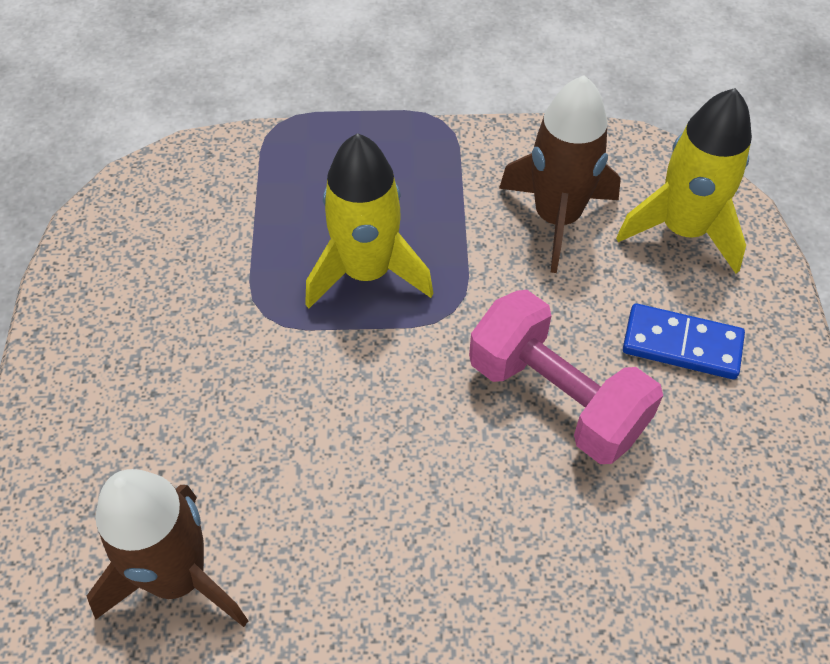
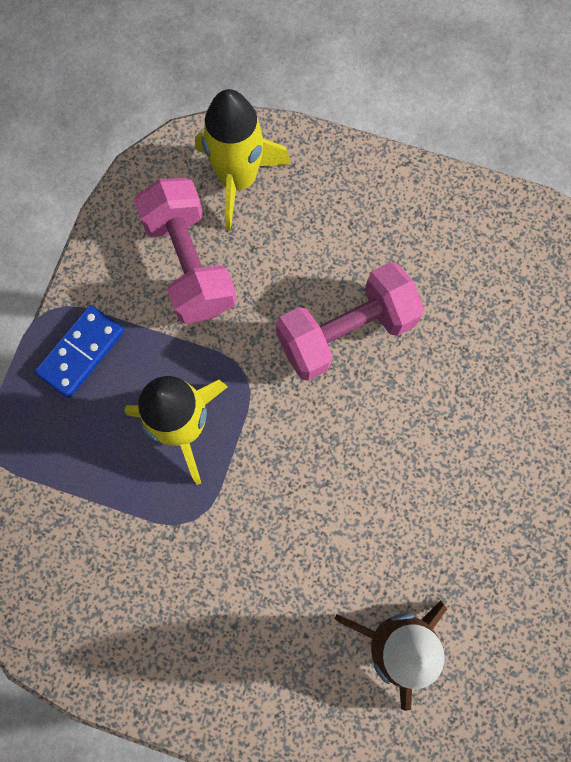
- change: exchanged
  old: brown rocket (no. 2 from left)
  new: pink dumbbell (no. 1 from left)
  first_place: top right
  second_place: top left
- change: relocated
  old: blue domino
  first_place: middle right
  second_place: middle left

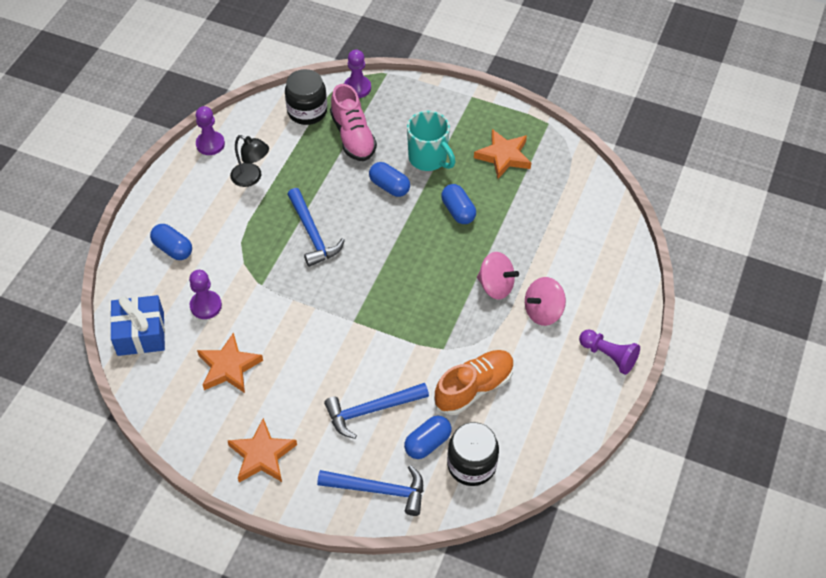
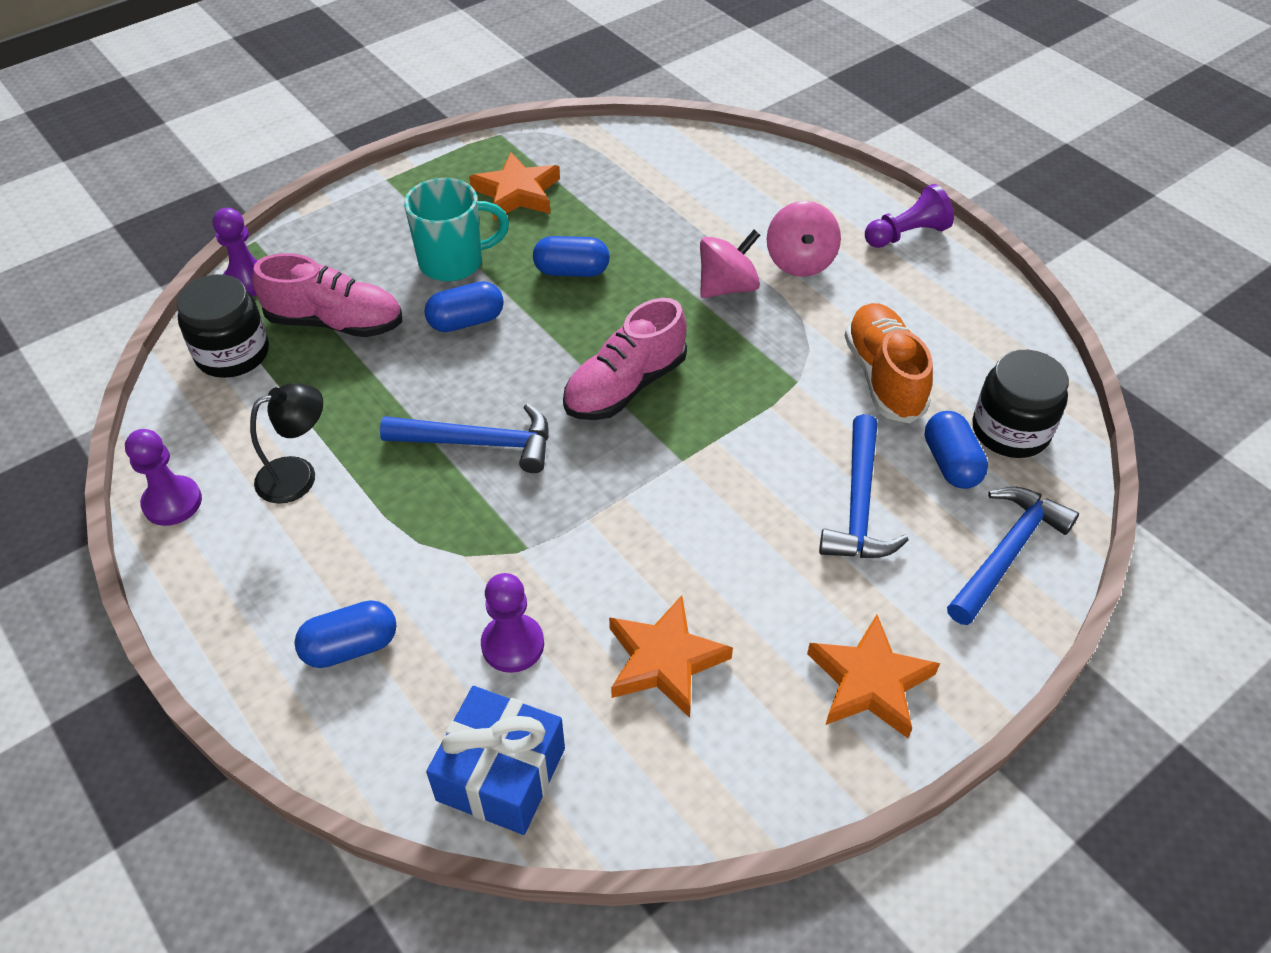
- change: appeared
  new: pink shoe (no. 2 from left)
  second_place: centre

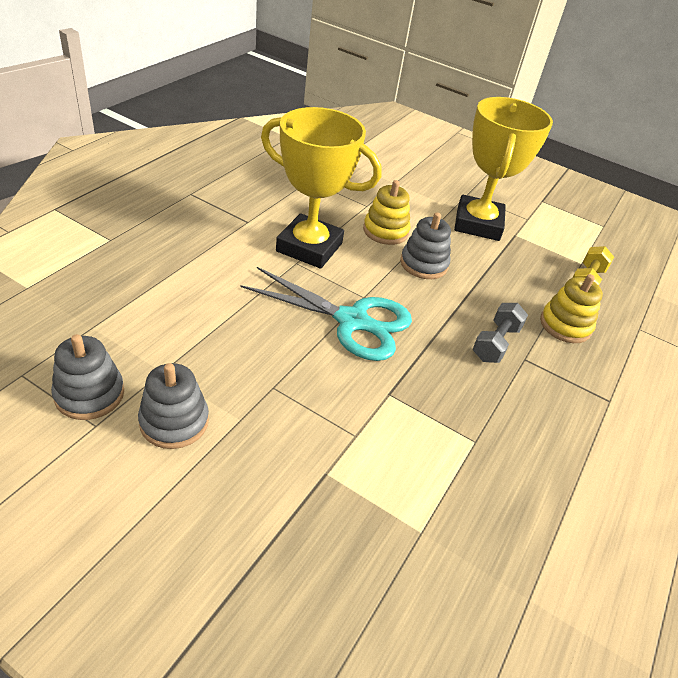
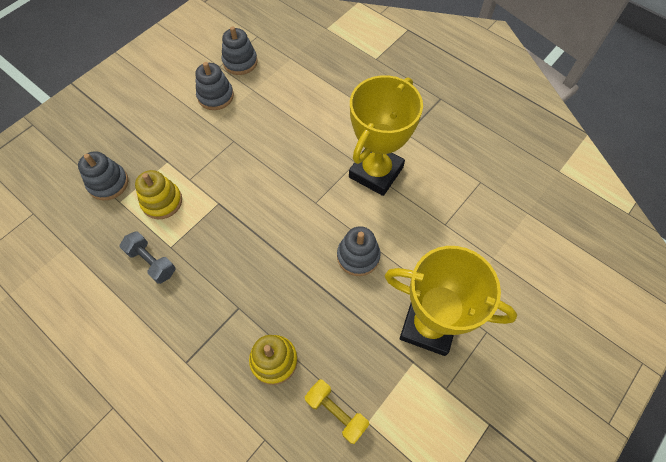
- change: relocated
  old: yellow stacking toy (no. 1 from left)
  first_place: top centre
  second_place: middle left
- change: missing
  old: turquoise scissors
  first_place: centre
- change: relocated
  old: grey dumbbell
  first_place: middle right
  second_place: middle left
- change: appeared
  new: grey stacking toy (no. 1 from left)
  second_place: middle left

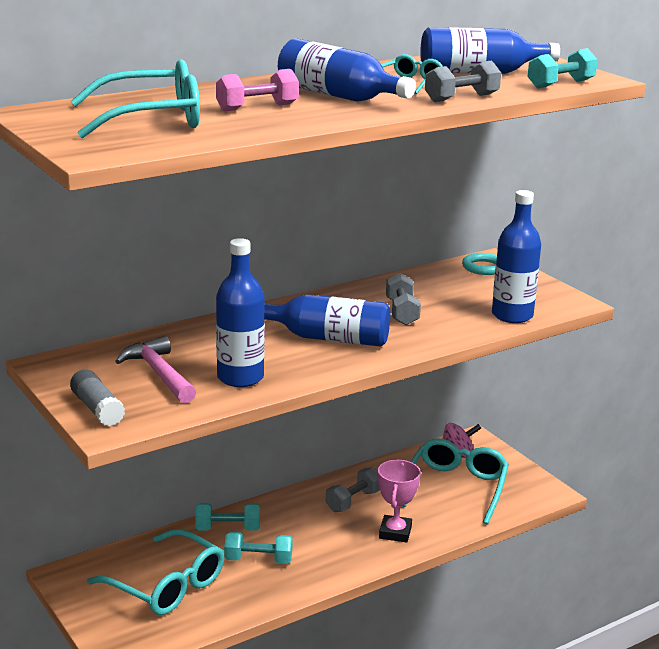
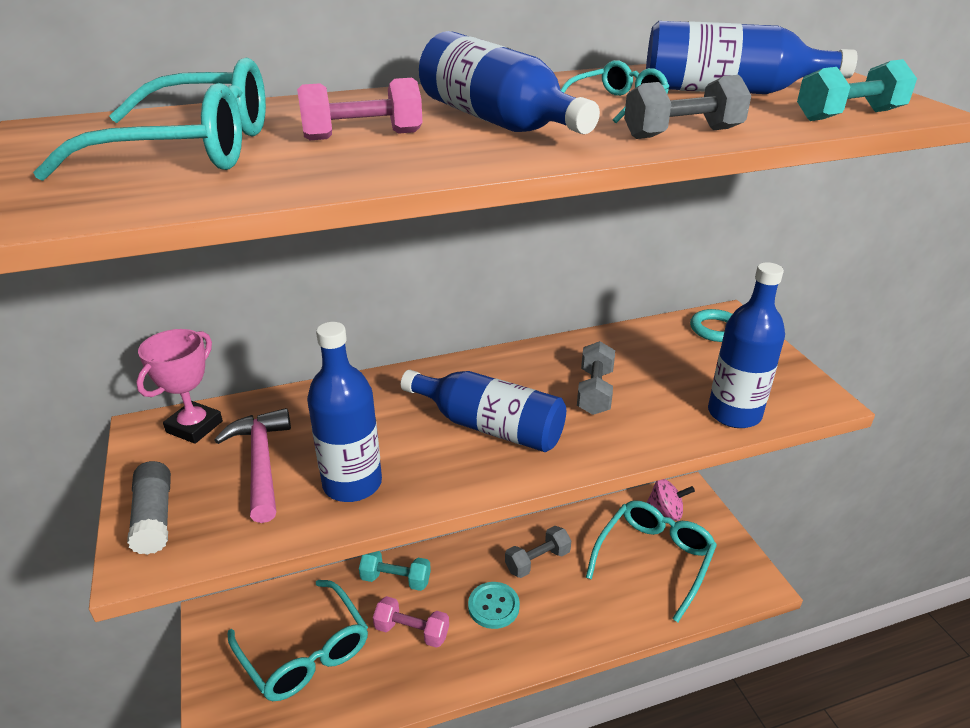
- change: relocated
  old: pink trophy
  first_place: bottom centre
  second_place: middle left
- change: colour
  old: turquoise dumbbell (no. 2 from left)
  new: pink dumbbell (no. 2 from left)
  first_place: bottom centre
  second_place: bottom centre
- change: appeared
  new: turquoise button
  second_place: bottom centre

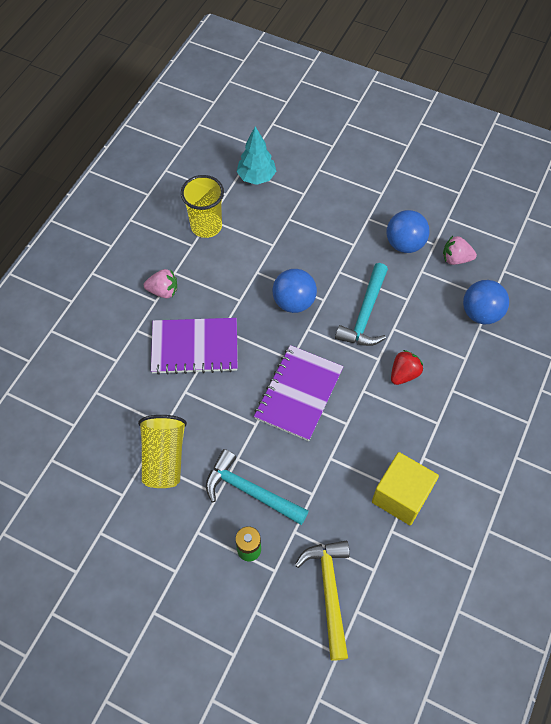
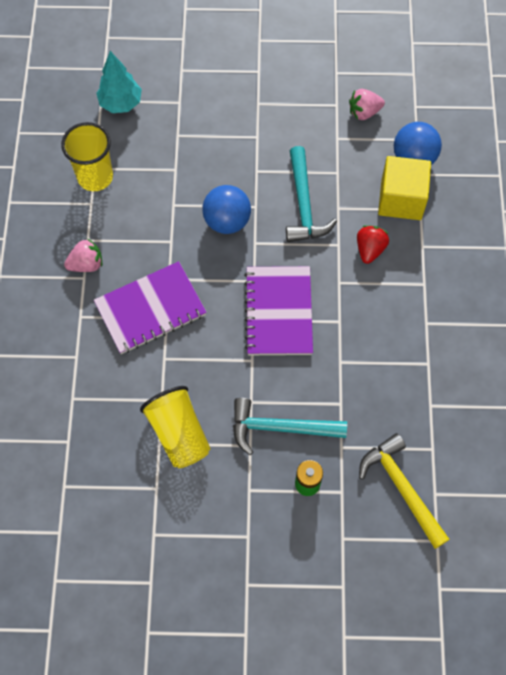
- change: missing
  old: blue ball (no. 2 from left)
  first_place: top right
- change: relocated
  old: yellow cube
  first_place: bottom right
  second_place: top right

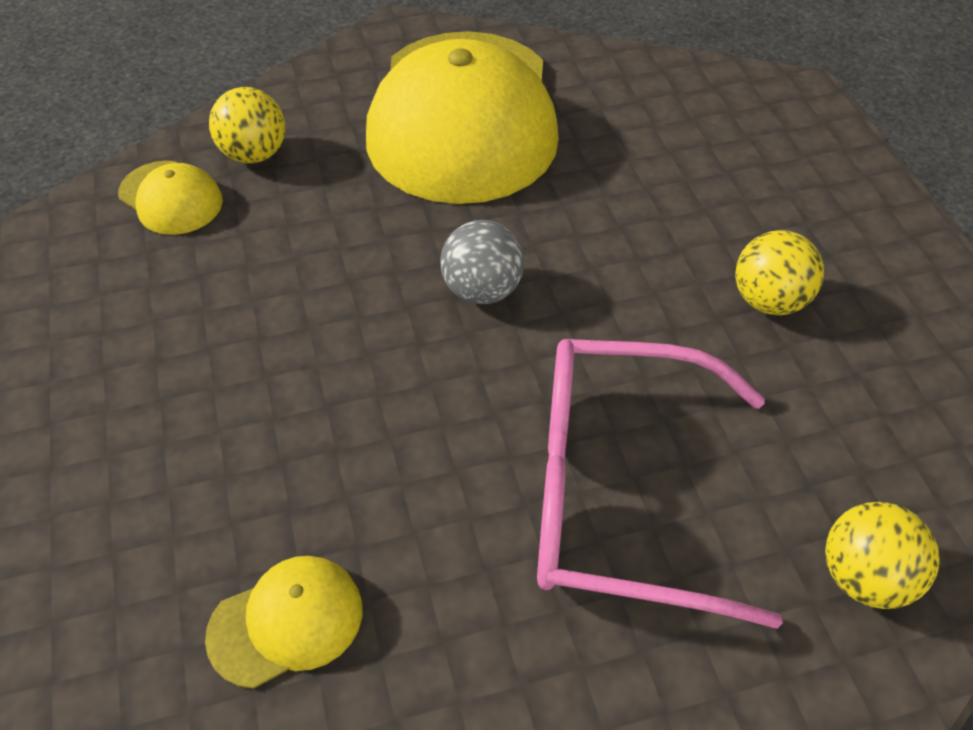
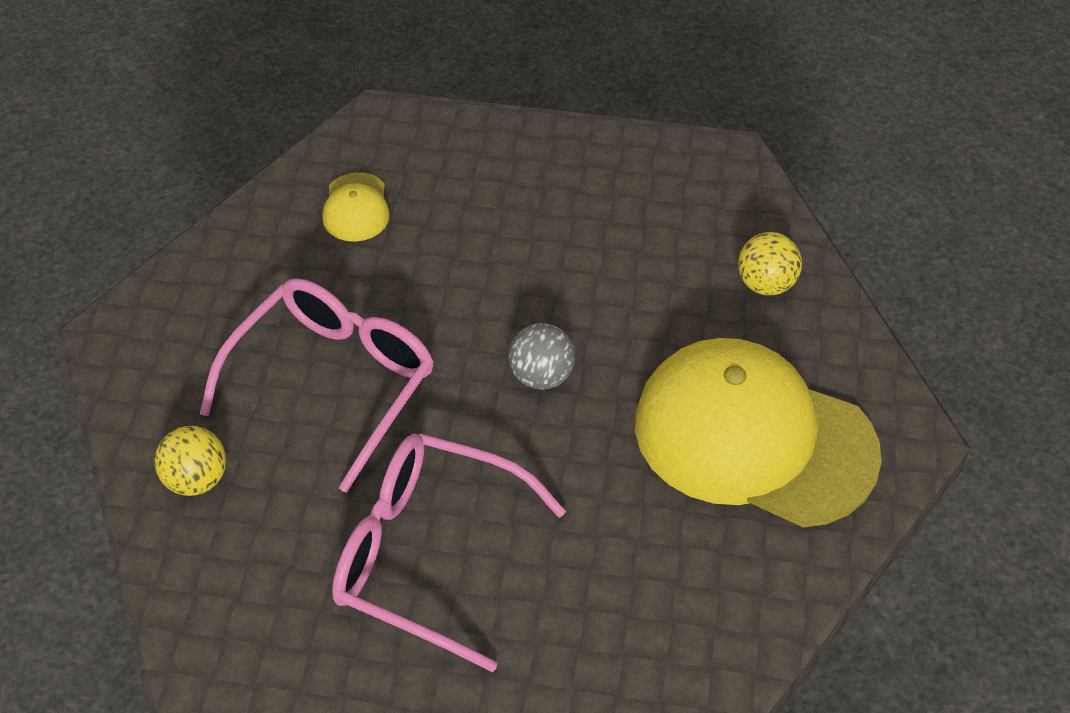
- change: missing
  old: yellow cap (no. 1 from left)
  first_place: top left
- change: exchanged
  old: yellow ball (no. 2 from left)
  new: pink glasses (no. 2 from left)
  first_place: middle right
  second_place: bottom centre

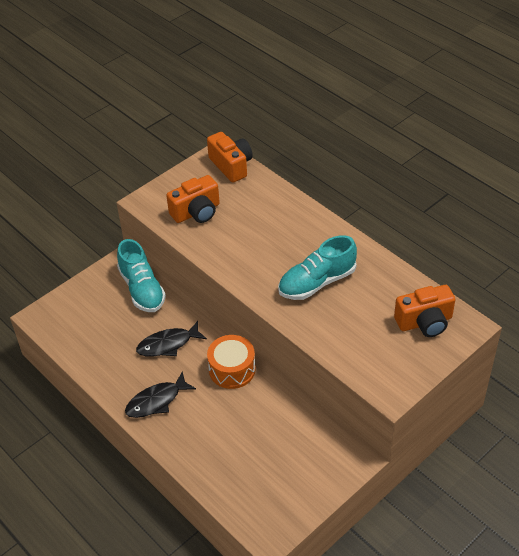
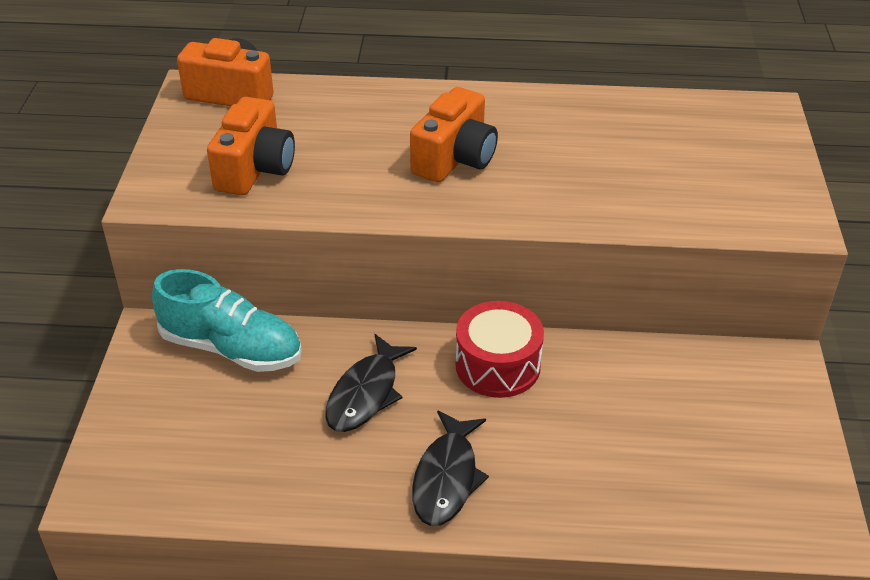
- change: missing
  old: turquoise shoe (no. 2 from left)
  first_place: centre
- change: relocated
  old: orange camera (no. 3 from left)
  first_place: middle right
  second_place: top centre
- change: colour
  old: orange drum
  new: red drum
  first_place: centre
  second_place: centre

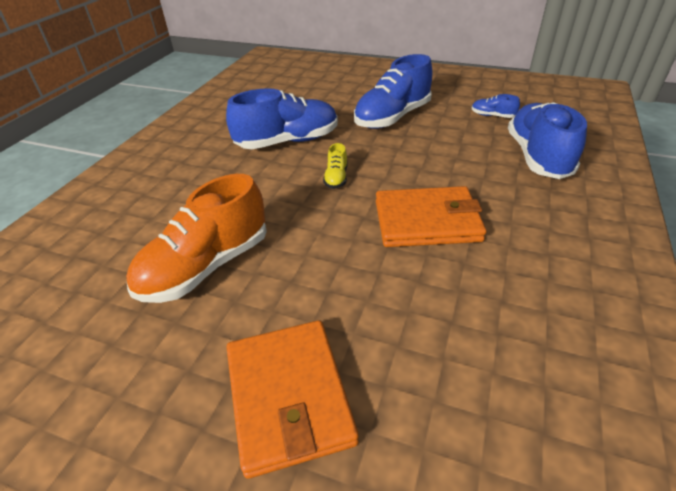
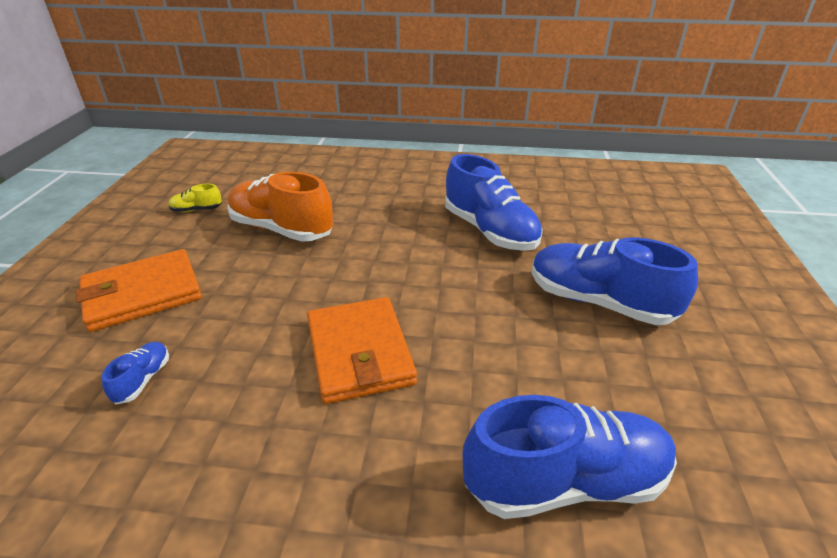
- change: relocated
  old: blue shoe (no. 3 from left in the first image)
  new: blue shoe (no. 1 from left)
  first_place: top right
  second_place: bottom left
- change: relocated
  old: yellow shoe
  first_place: centre
  second_place: middle left

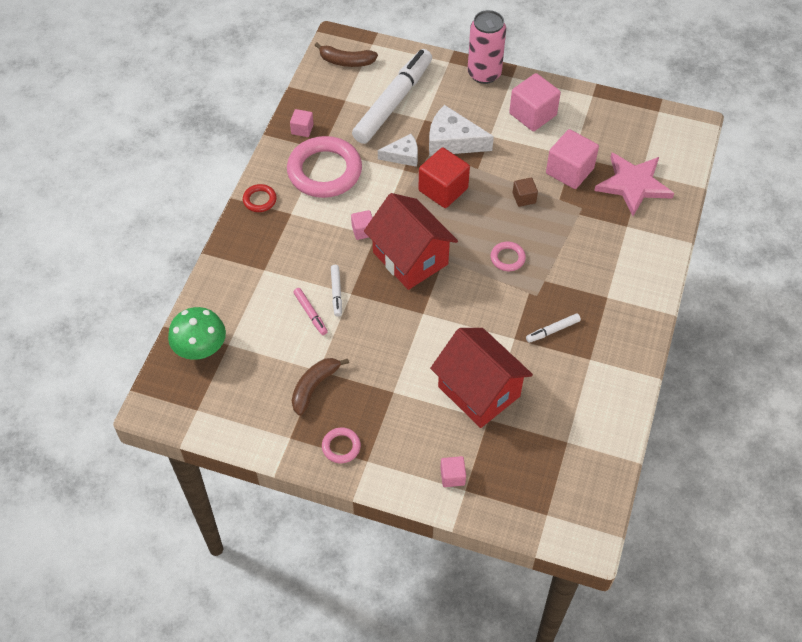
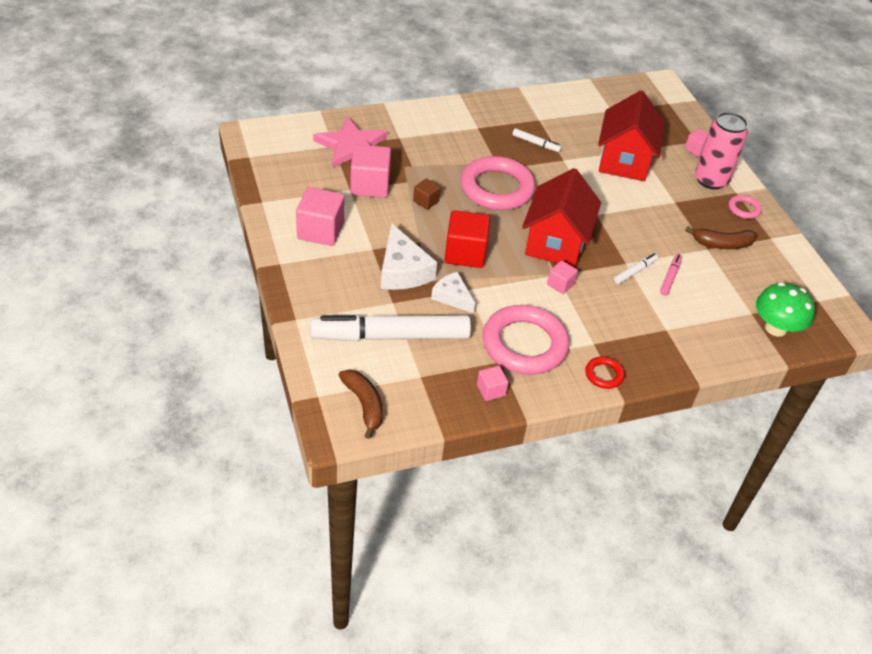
- change: relocated
  old: pink can
  first_place: top centre
  second_place: top right
- change: size
  old: pink ring (no. 3 from left in the first image)
  first_place: centre
  second_place: top centre
  factor: 2.25

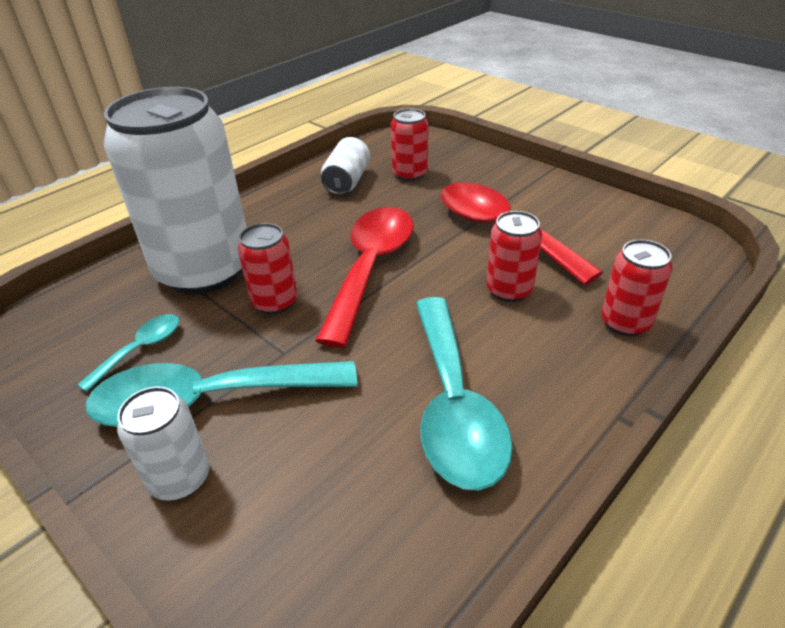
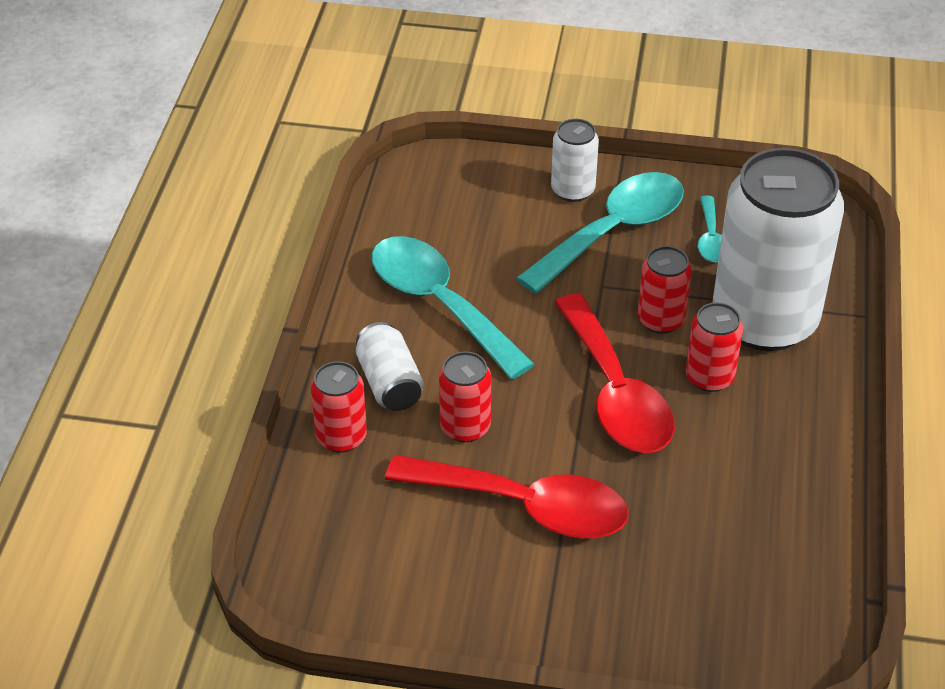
- change: relocated
  old: red can (no. 2 from left in the first image)
  new: red can (no. 4 from left)
  first_place: top centre
  second_place: middle right
- change: relocated
  old: white can (no. 3 from left in the first image)
  new: white can (no. 1 from left)
  first_place: top centre
  second_place: centre

